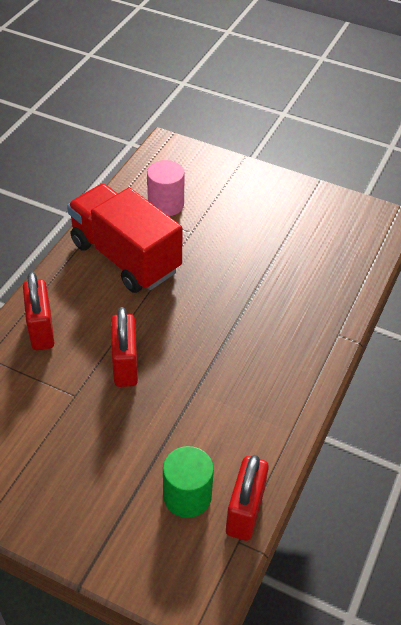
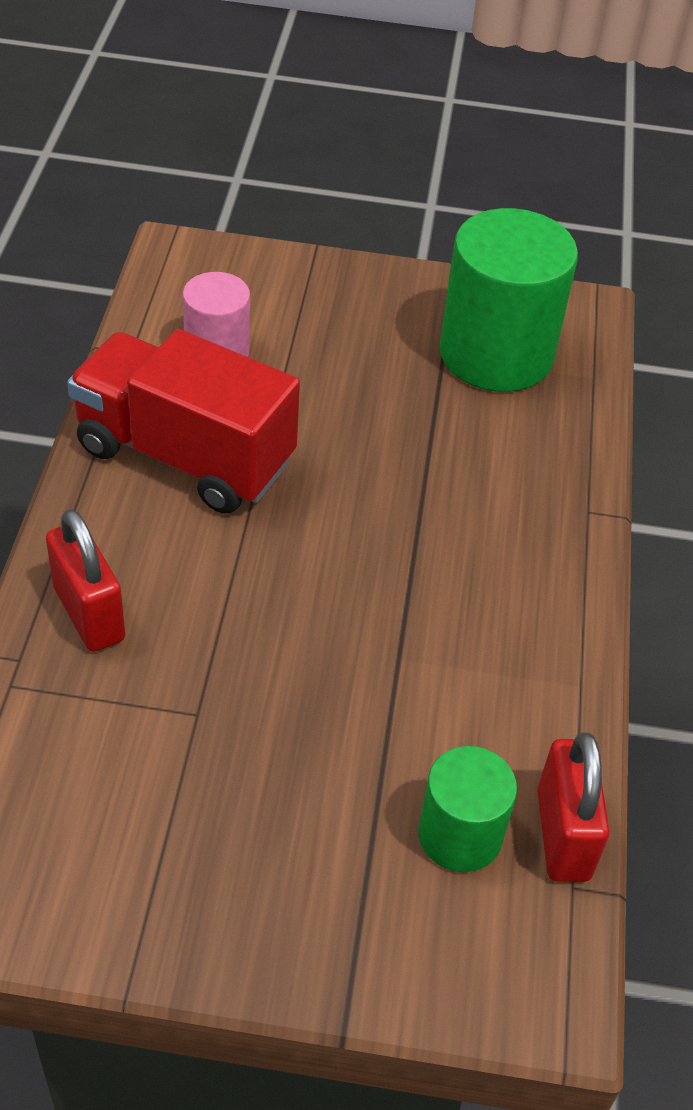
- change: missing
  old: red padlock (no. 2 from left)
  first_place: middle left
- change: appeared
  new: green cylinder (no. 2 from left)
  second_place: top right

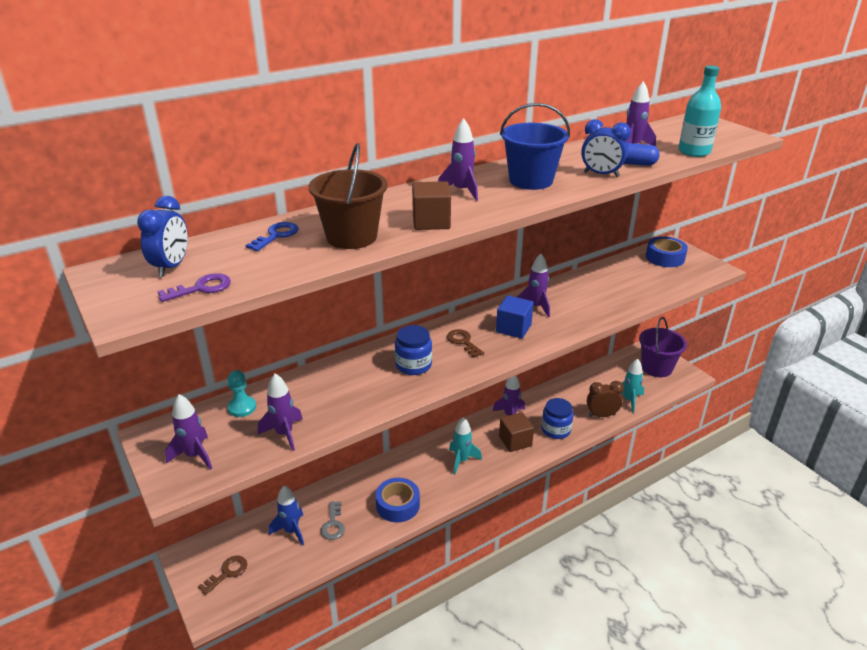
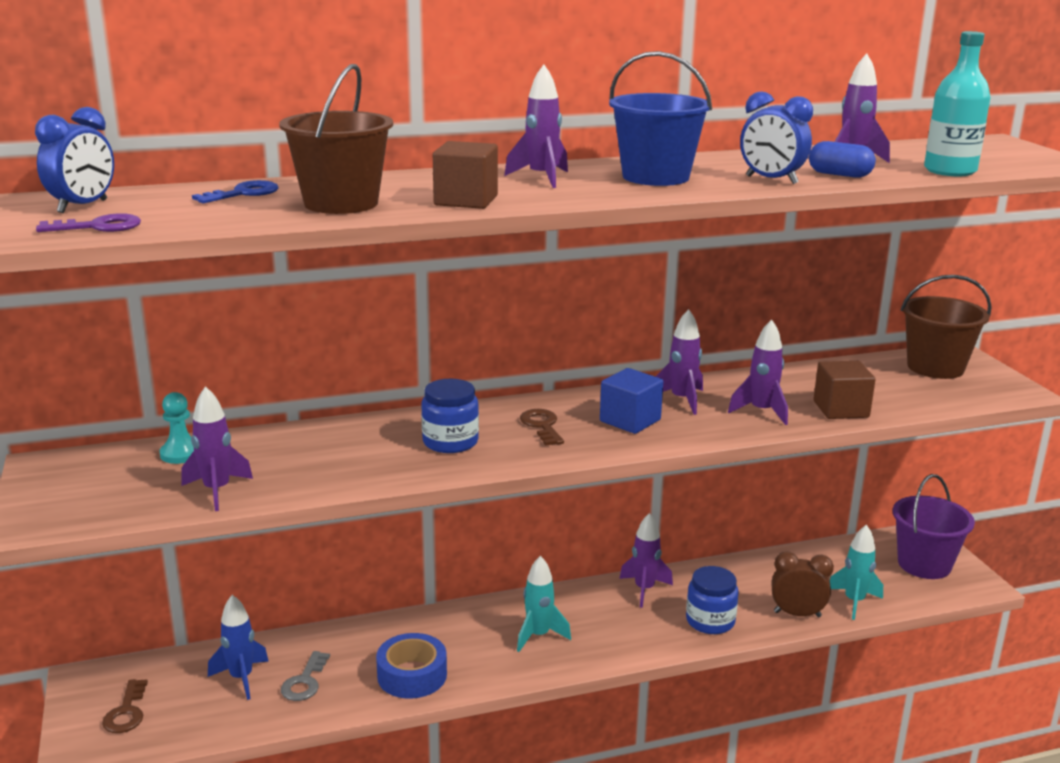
- change: exchanged
  old: blue tape (no. 2 from left)
  new: brown bucket (no. 2 from left)
  first_place: middle right
  second_place: middle right
- change: relocated
  old: purple rocket (no. 1 from left in the first image)
  new: purple rocket (no. 5 from left)
  first_place: middle left
  second_place: middle right
- change: relocated
  old: brown cube (no. 2 from left)
  first_place: centre
  second_place: middle right
- change: spun
  old: brown key (no. 1 from left)
  first_place: bottom left
  second_place: bottom left
  degrees: 120

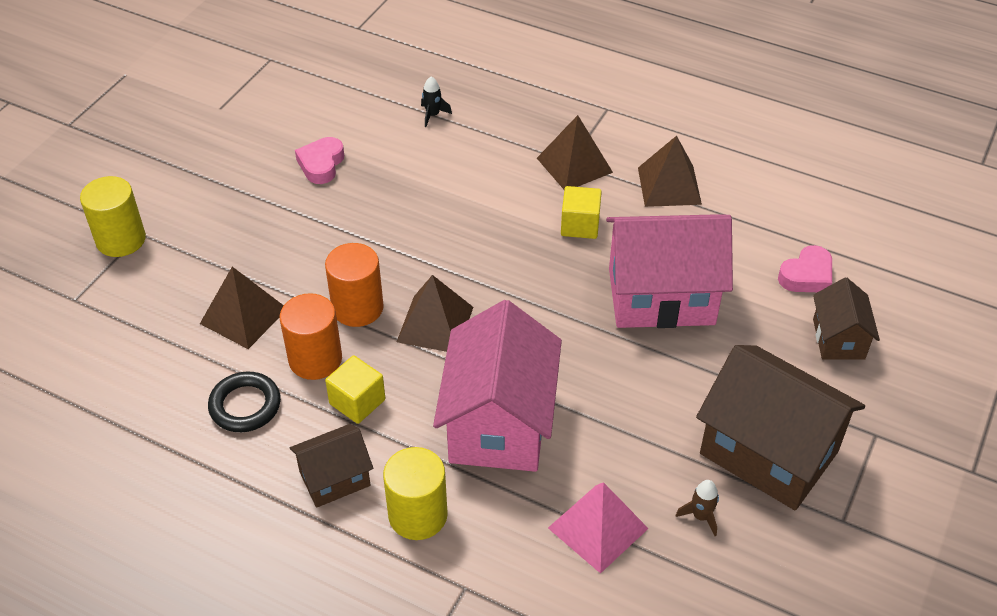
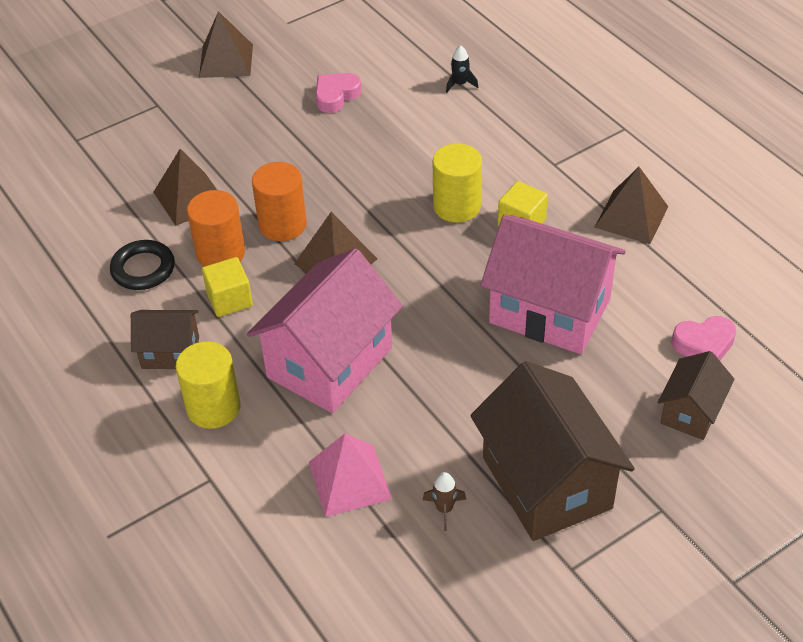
- change: relocated
  old: brown pyramid (no. 3 from left in the first image)
  new: brown pyramid (no. 2 from left)
  first_place: top centre
  second_place: top left
- change: relocated
  old: yellow cylinder (no. 1 from left in the first image)
  new: yellow cylinder (no. 2 from left)
  first_place: middle left
  second_place: top centre

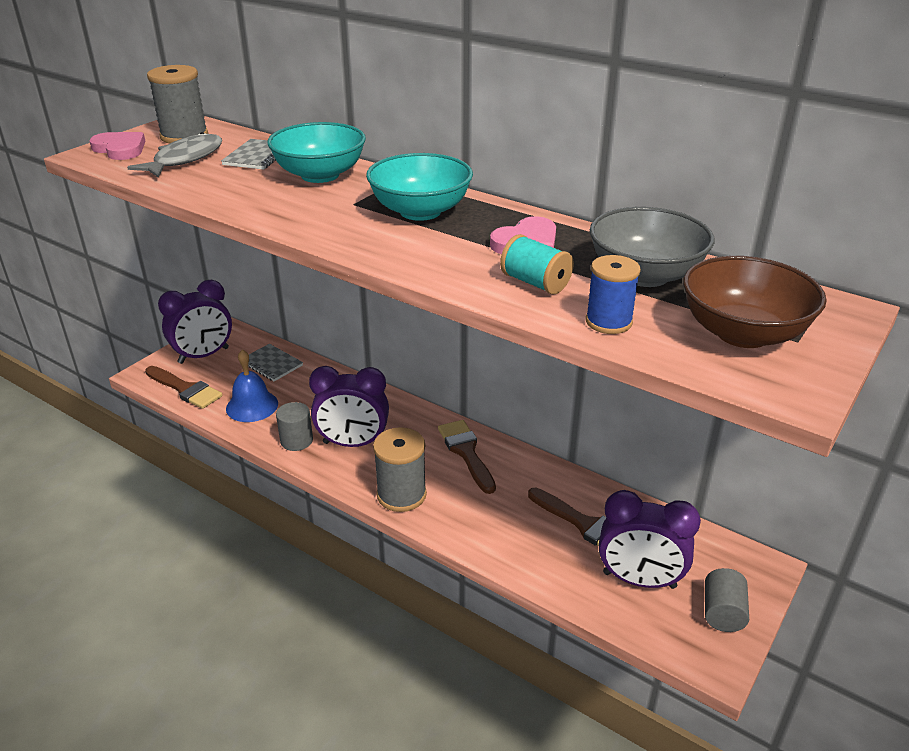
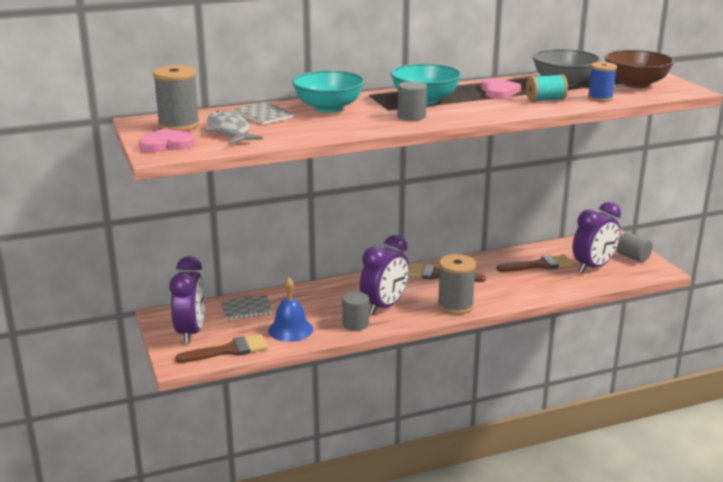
- change: appeared
  new: grey cylinder (no. 2 from left)
  second_place: top centre

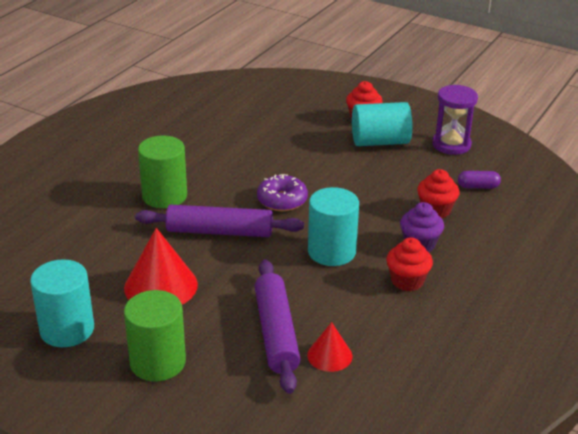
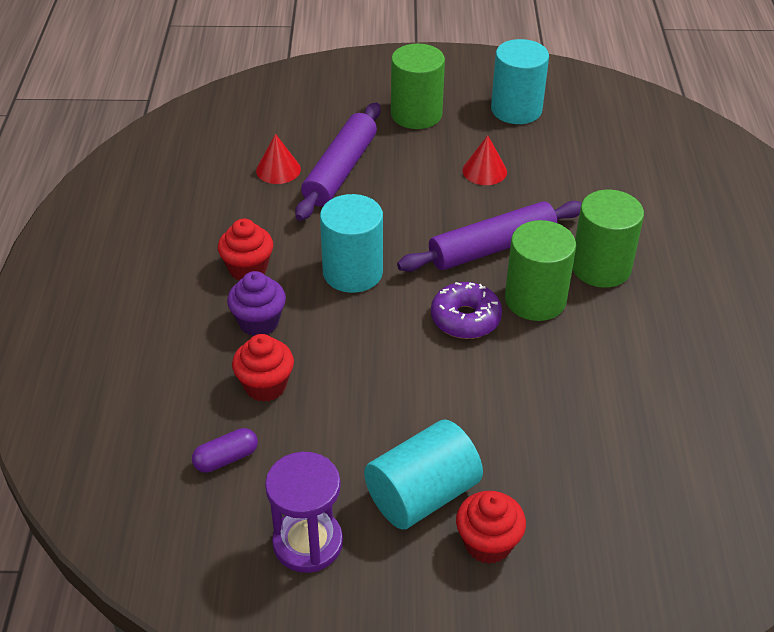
- change: size
  old: red cone (no. 1 from left in the first image)
  first_place: middle left
  second_place: top centre
  factor: 0.57
- change: spun
  old: purple rolling pin (no. 2 from left in the first image)
  first_place: bottom centre
  second_place: top centre
  degrees: 60
- change: appeared
  new: green cylinder (no. 2 from left)
  second_place: middle right

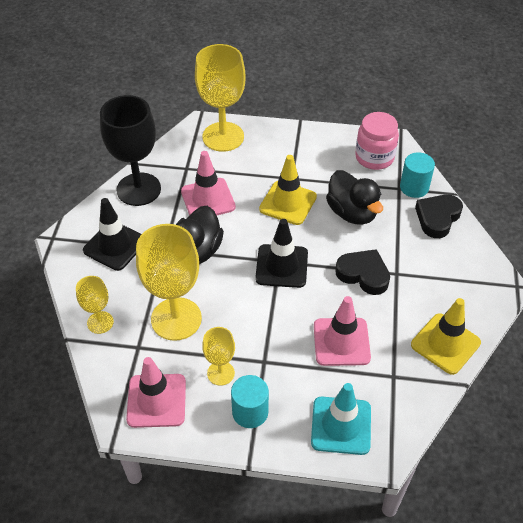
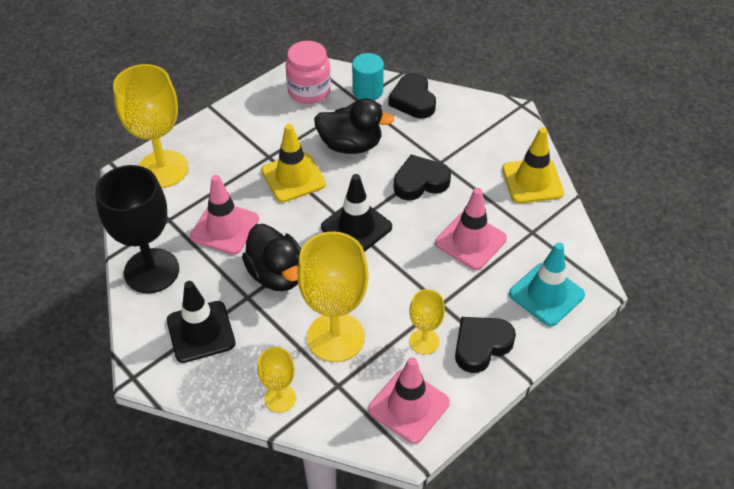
- change: exchanged
  old: turquoise cylinder (no. 1 from left)
  new: black heart (no. 3 from left)
  first_place: bottom centre
  second_place: bottom centre

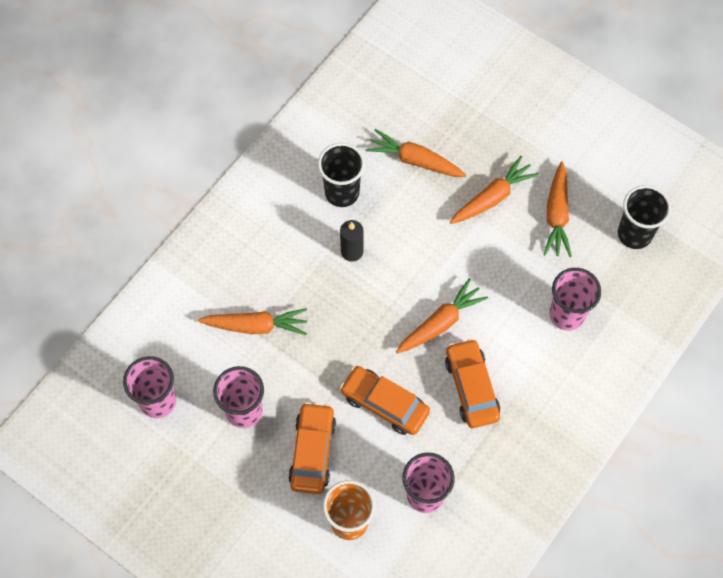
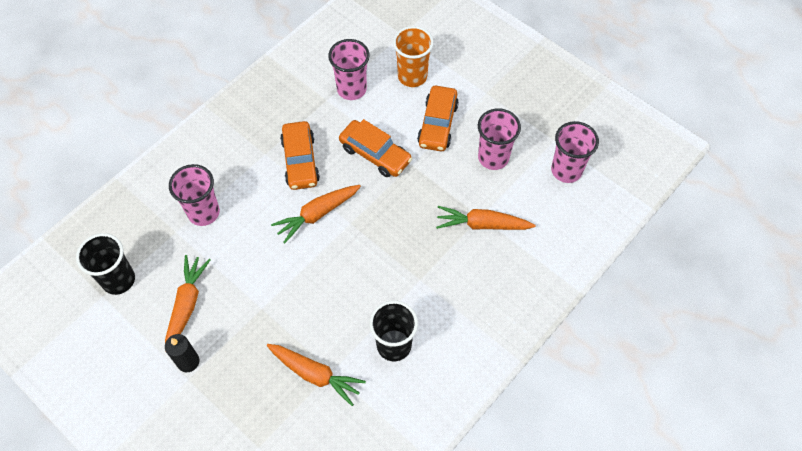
- change: missing
  old: orange carrot (no. 4 from left)
  first_place: top right
- change: relocated
  old: black candle
  first_place: centre
  second_place: bottom left

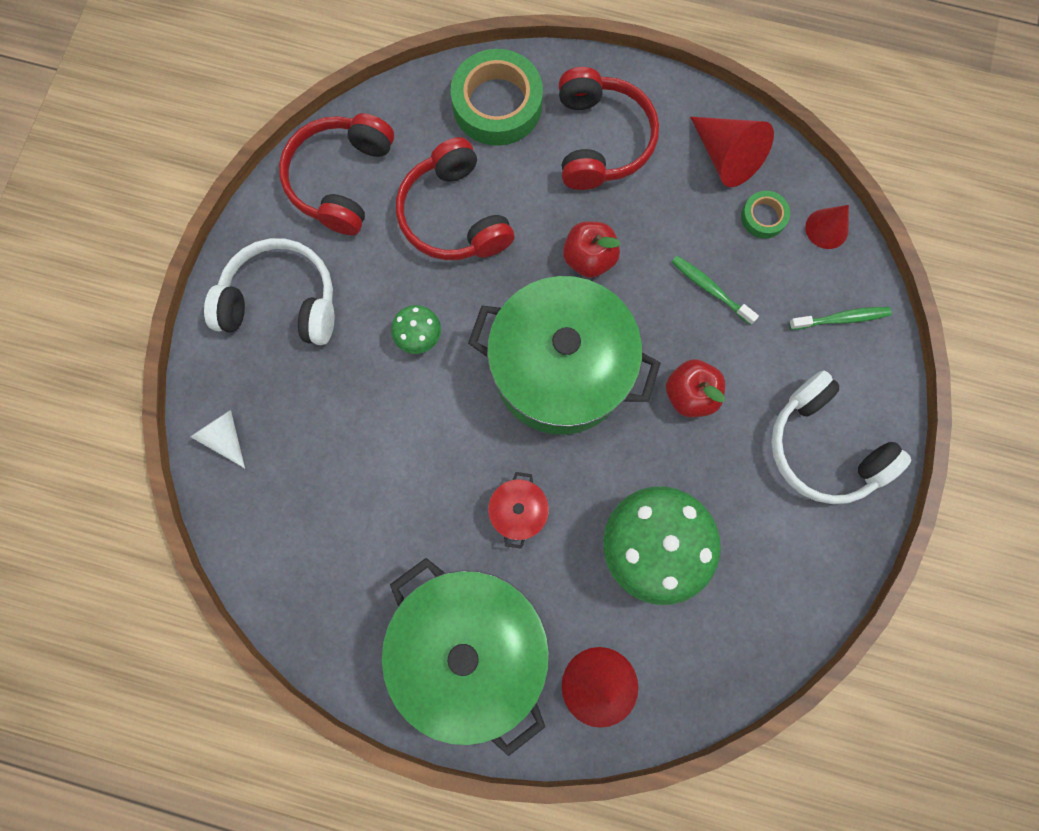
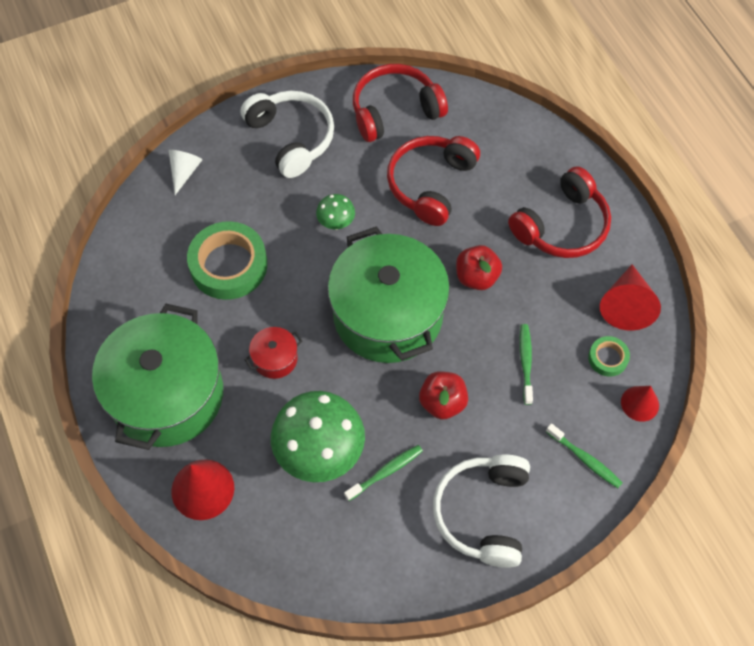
- change: relocated
  old: green tape (no. 1 from left)
  first_place: top centre
  second_place: middle left
- change: appeared
  new: green toothbrush (no. 1 from left)
  second_place: bottom centre

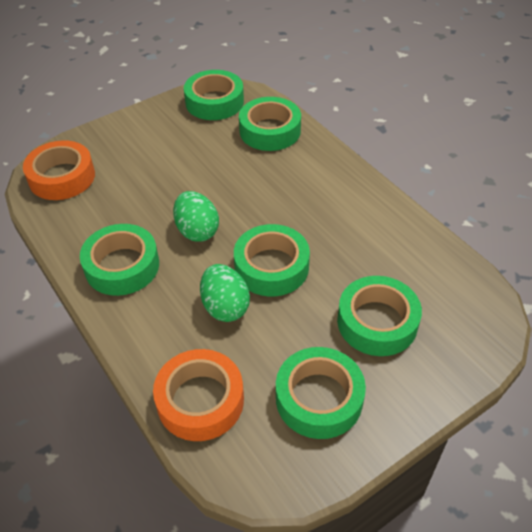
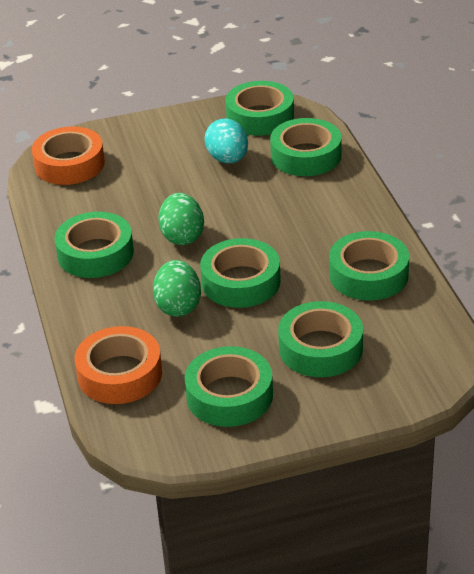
- change: appeared
  new: turquoise egg
  second_place: top centre
- change: appeared
  new: green tape (no. 7 from left)
  second_place: middle right

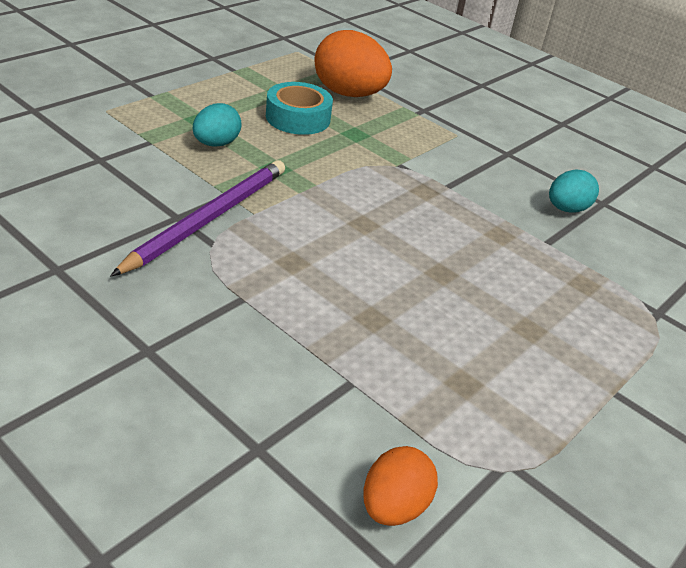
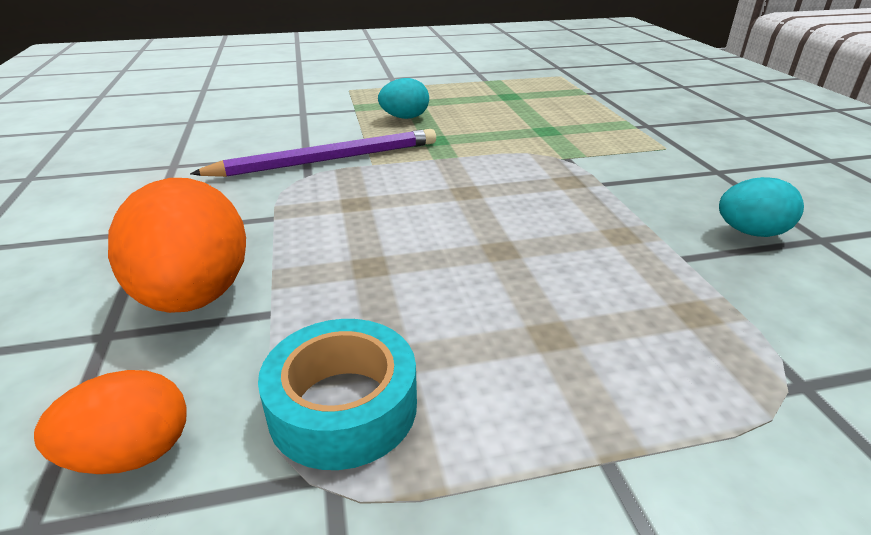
- change: relocated
  old: orange egg (no. 1 from left in the first image)
  new: orange egg (no. 2 from left)
  first_place: top centre
  second_place: middle left
- change: relocated
  old: turquoise tape
  first_place: top centre
  second_place: bottom centre

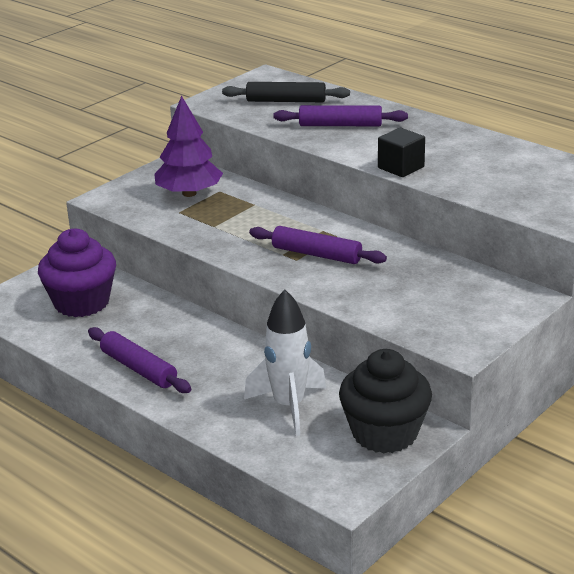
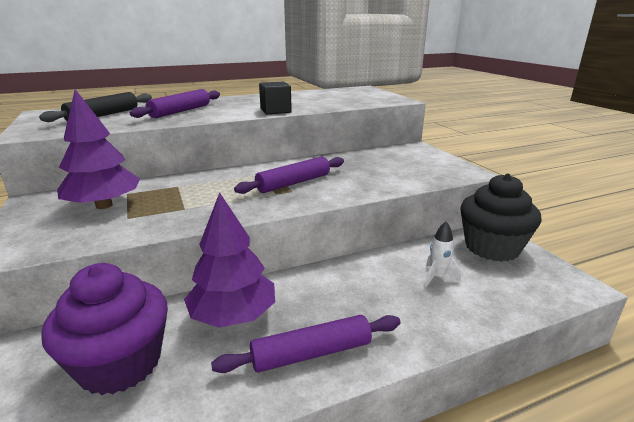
- change: size
  old: white rocket
  first_place: centre
  second_place: middle right
  factor: 0.5
- change: appeared
  new: purple tree (no. 2 from left)
  second_place: centre

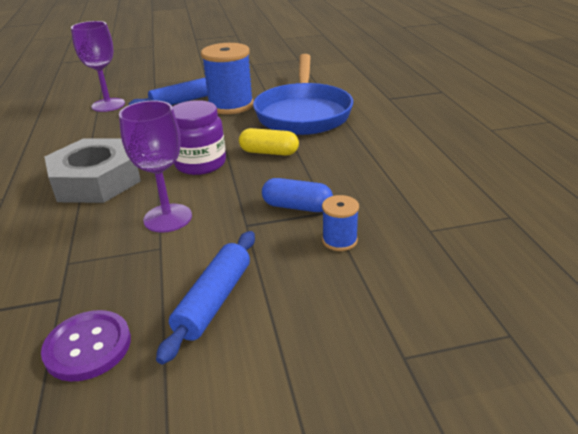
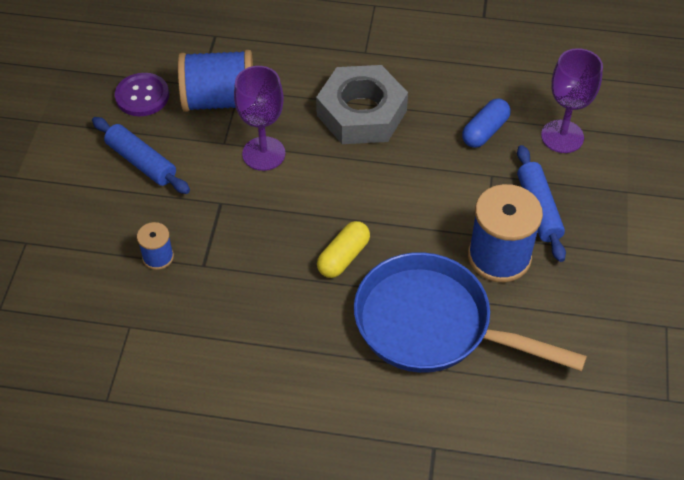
- change: missing
  old: purple jar
  first_place: top centre
- change: relocated
  old: blue capsule
  first_place: centre
  second_place: top right
- change: appeared
  new: blue spool (no. 2 from left)
  second_place: top left

